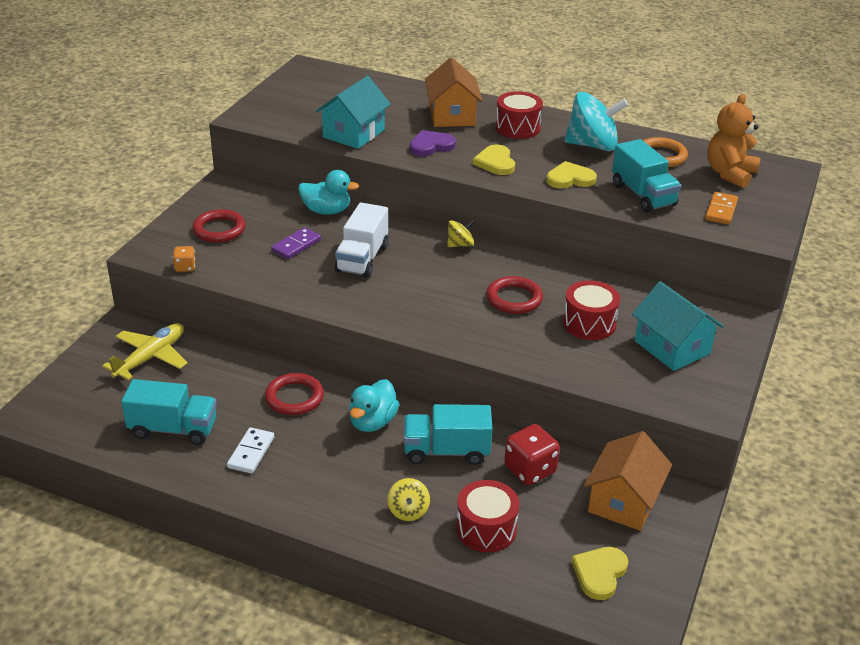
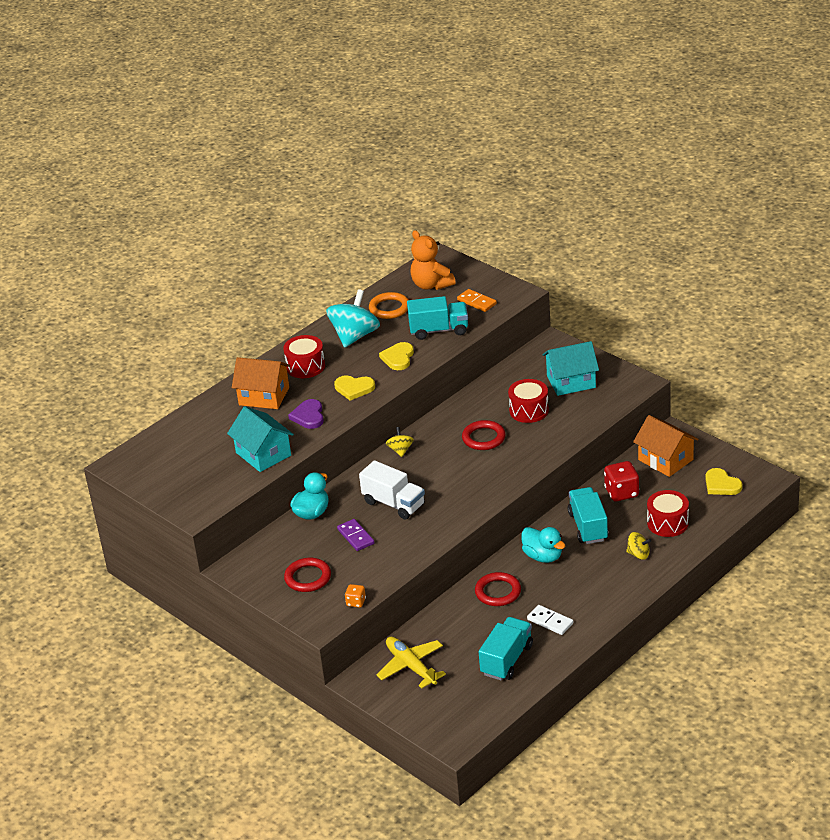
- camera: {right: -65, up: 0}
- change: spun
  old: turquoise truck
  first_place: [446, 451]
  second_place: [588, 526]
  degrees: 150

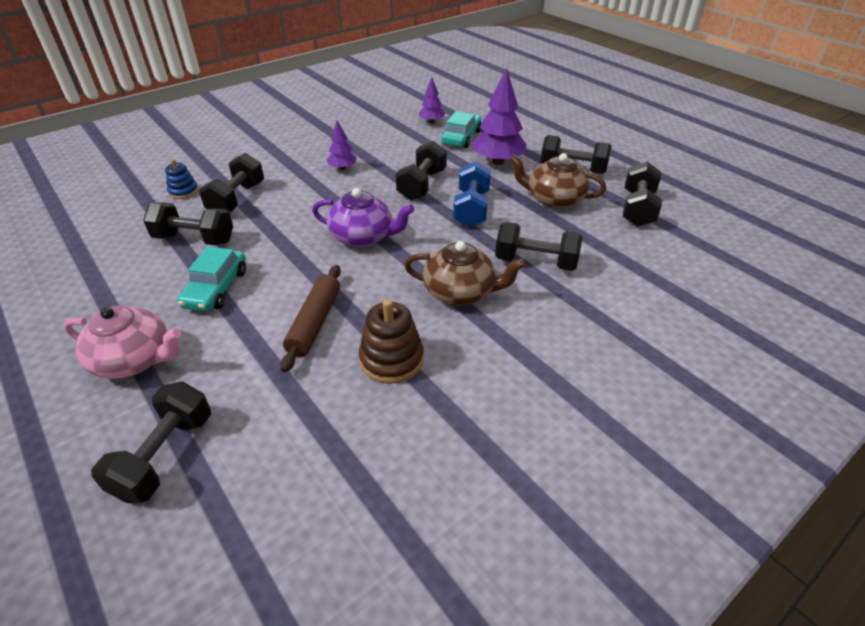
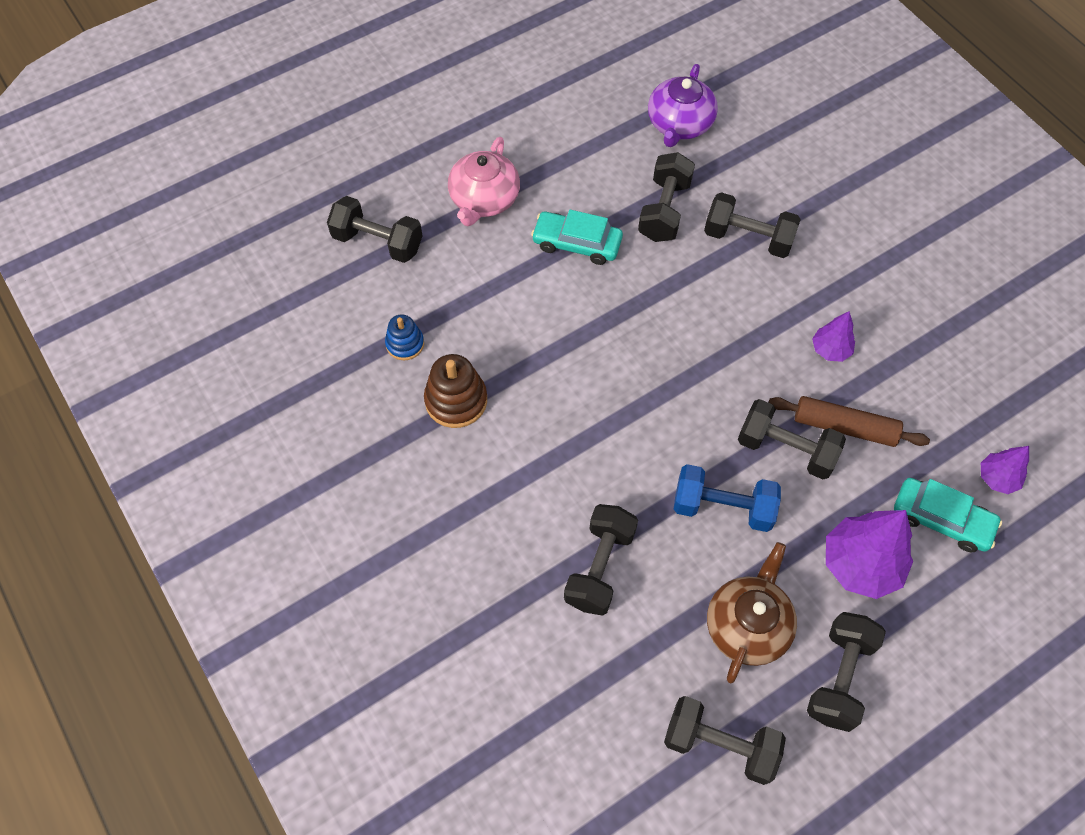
- camera: {right: 95, up: 20}
- change: relocated
  old: blue stacking toy
  first_place: [183, 191]
  second_place: [405, 344]
- change: relocated
  old: brown rolling pin
  first_place: [315, 323]
  second_place: [844, 427]
- change: relocated
  old: purple teapot
  first_place: [363, 236]
  second_place: [679, 124]
- change: missing
  old: brown teapot
  first_place: [460, 292]

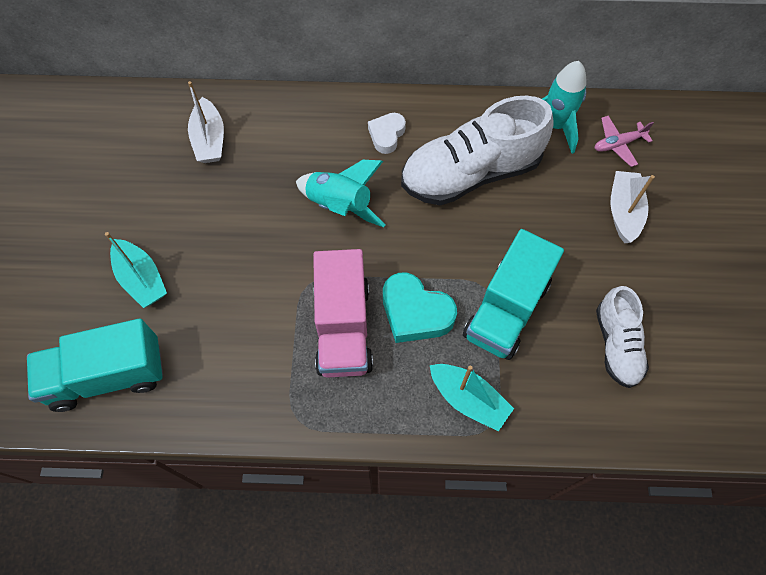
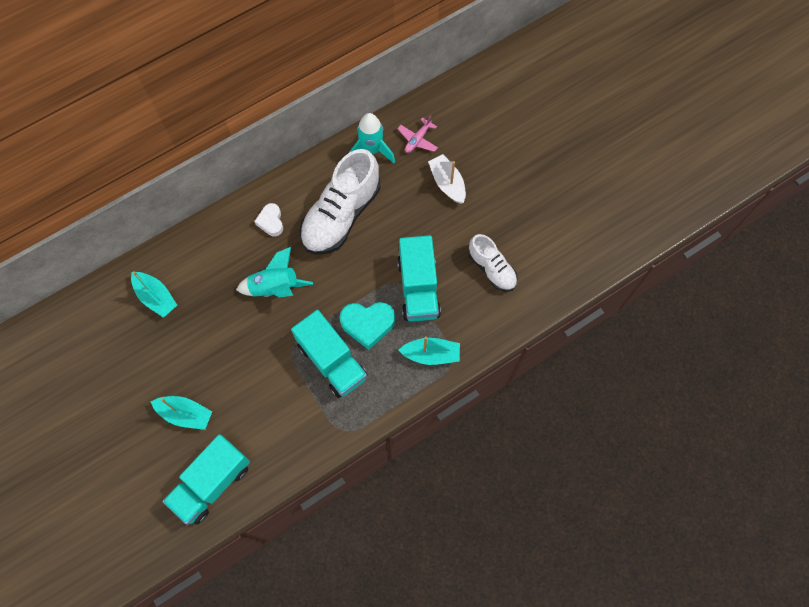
- camera: {right: -35, up: 5}
- change: colour
  old: white boat
  new: turquoise boat
  first_place: [209, 139]
  second_place: [156, 297]
- change: colour
  old: pink truck
  new: turquoise truck
  first_place: [343, 327]
  second_place: [332, 361]

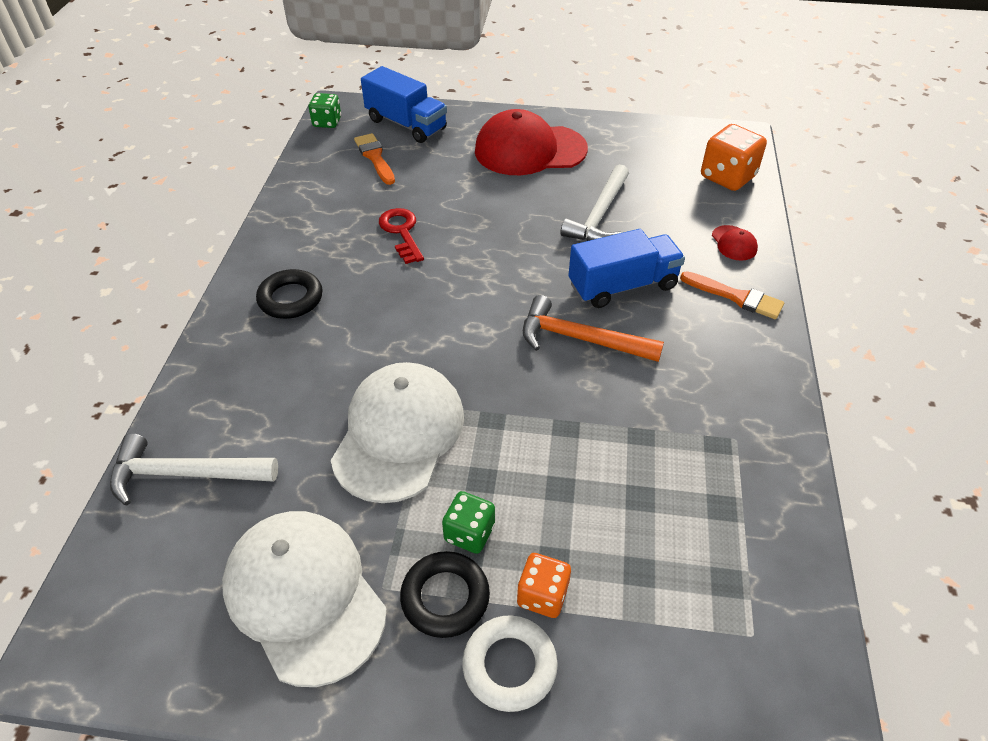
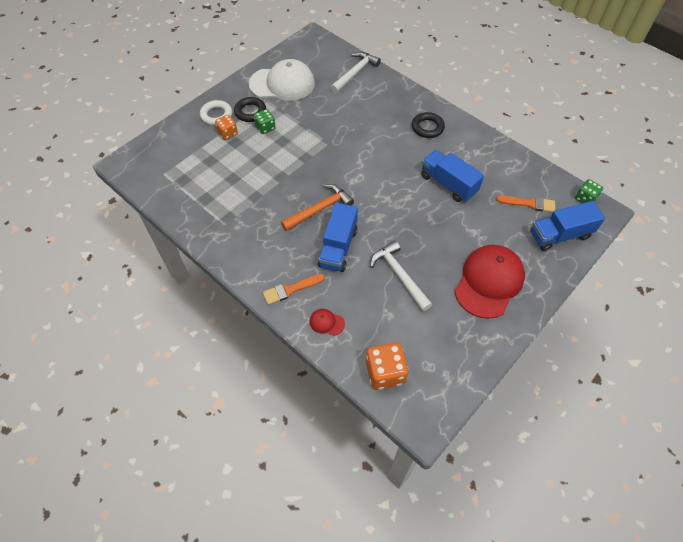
- camera: {right: 125, up: 10}
- change: missing
  old: white cap
  first_place: [399, 434]
- change: exchanged
  old: red key
  new: blue truck
  first_place: [401, 232]
  second_place: [448, 184]

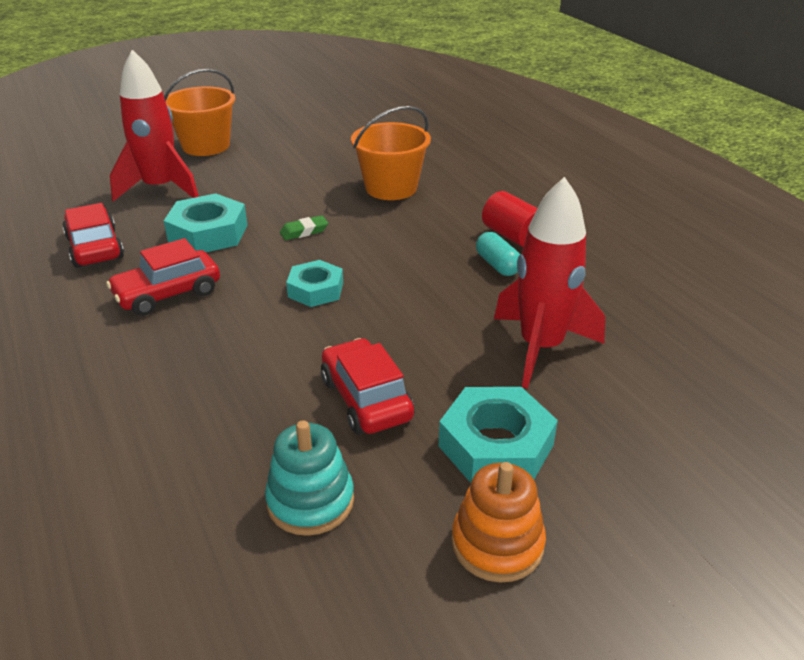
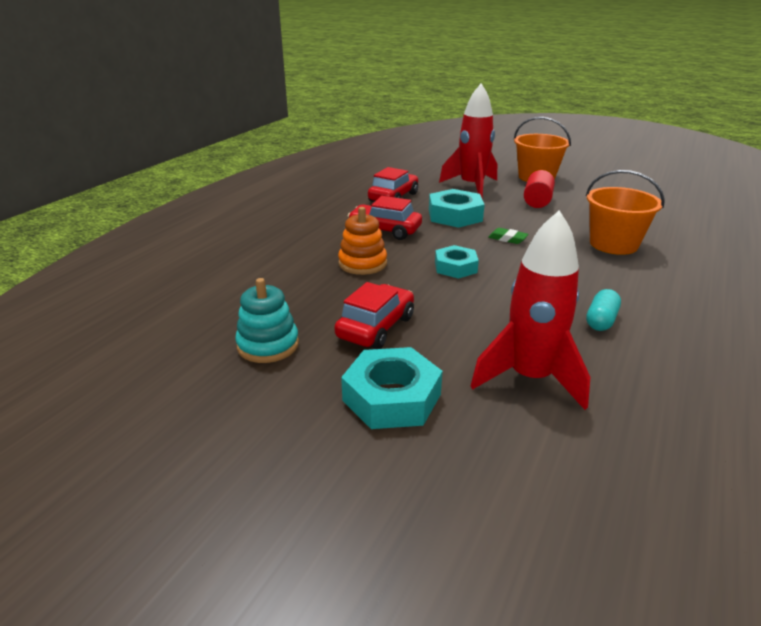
- camera: {right: 55, up: -5}
- change: relocated
  old: orange stacking toy
  first_place: [497, 544]
  second_place: [362, 263]
- change: relocated
  old: red cylinder
  first_place: [513, 236]
  second_place: [537, 201]

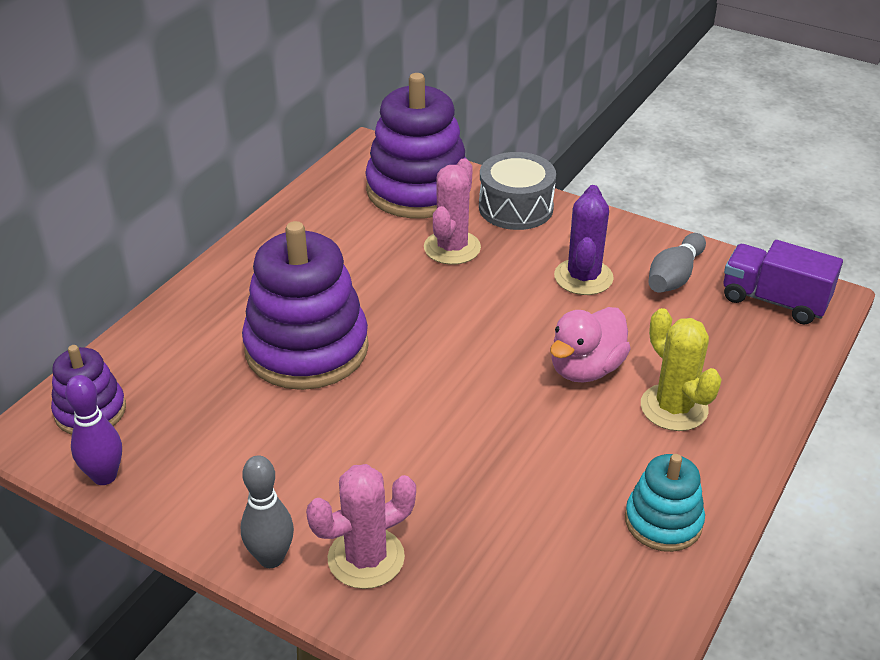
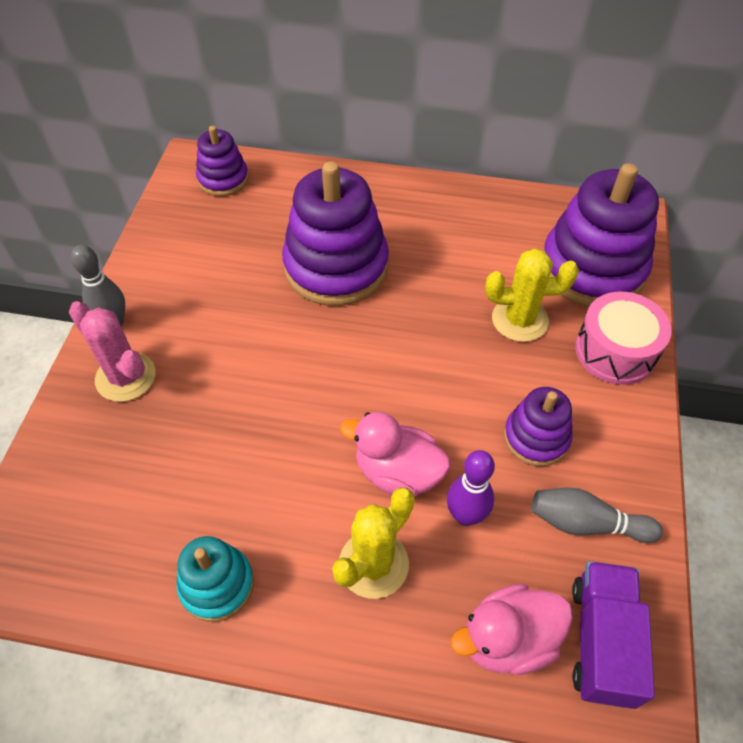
- camera: {right: 70, up: 15}
- change: relocated
  old: purple bowling pin
  first_place: [104, 476]
  second_place: [466, 515]
- change: colour
  old: pink cactus
  new: yellow cactus
  first_place: [452, 248]
  second_place: [519, 320]
- change: colour
  old: grey drum
  new: pink drum
  first_place: [515, 208]
  second_place: [615, 351]
- change: exchanged
  old: purple cactus
  new: purple stacking toy
  first_place: [583, 277]
  second_place: [536, 437]
- change: appeared
  new: pink duck
  second_place: [508, 639]

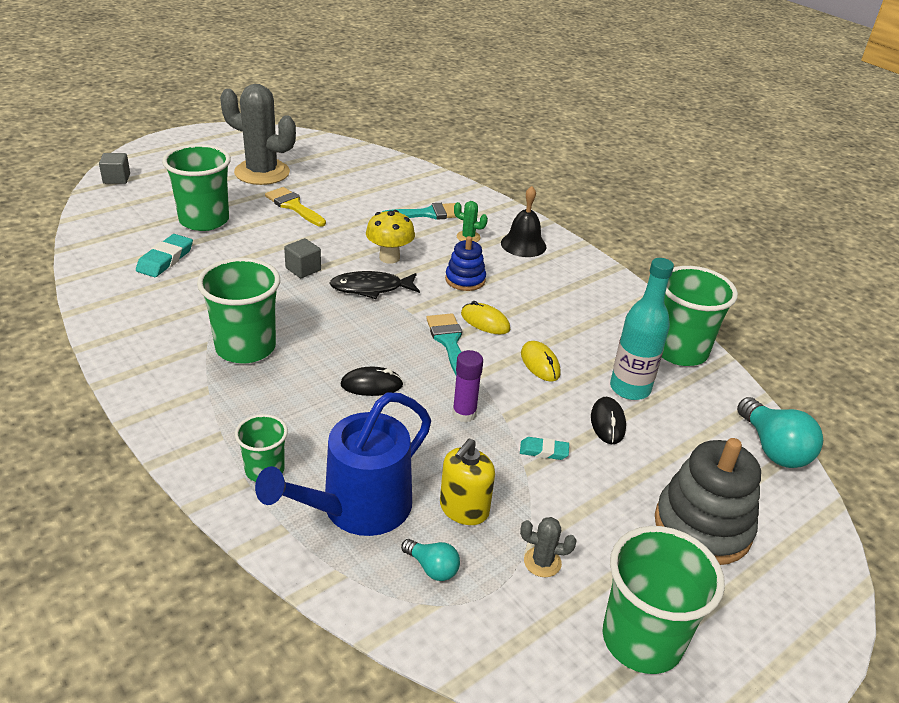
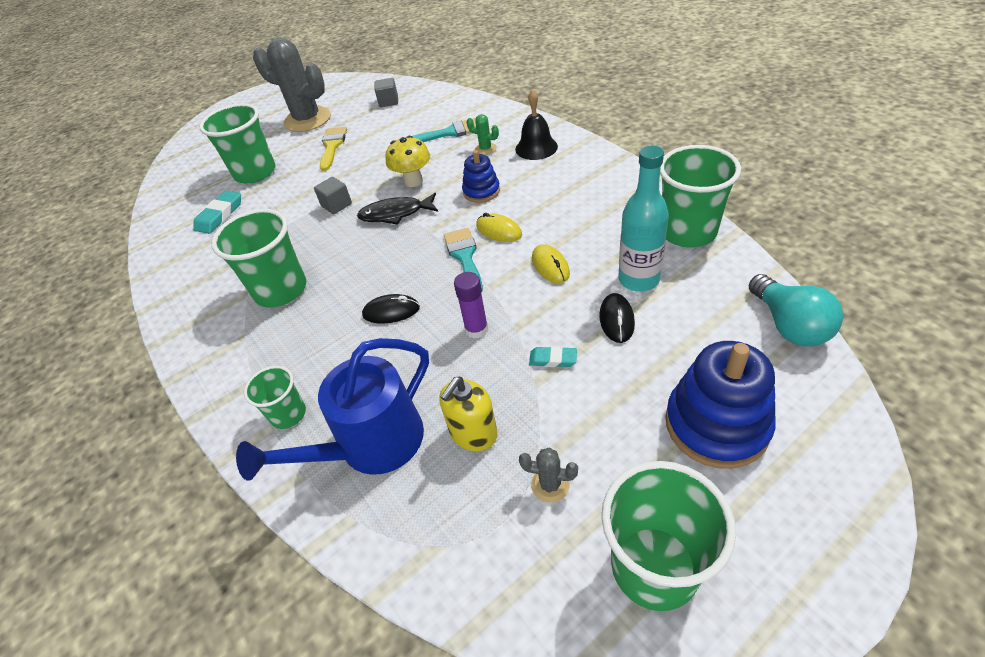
- camera: {right: 10, up: 10}
- change: relocated
  old: grey cube
  first_place: [116, 179]
  second_place: [388, 101]
- change: spun
  old: yellow brush
  first_place: [293, 206]
  second_place: [332, 146]
  degrees: 45
- change: missing
  old: turquoise light bulb
  first_place: [432, 568]
- change: colour
  old: grey stacking toy
  new: blue stacking toy
  first_place: [702, 527]
  second_place: [716, 424]

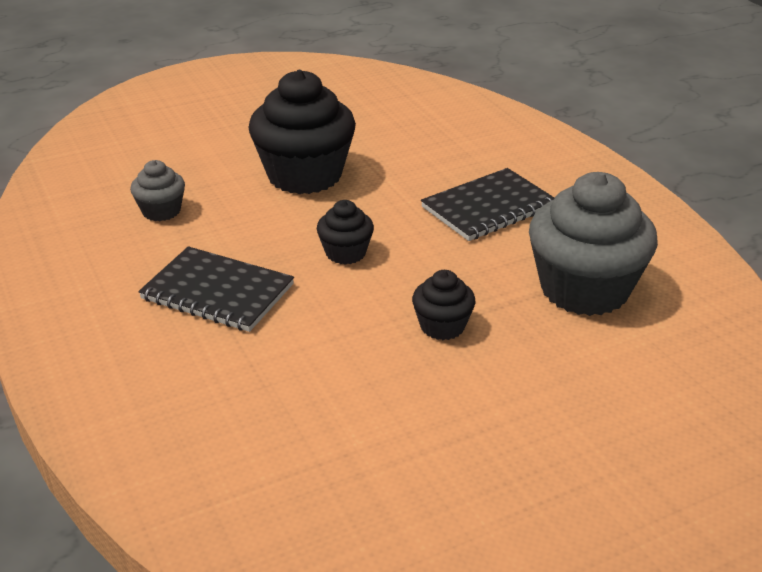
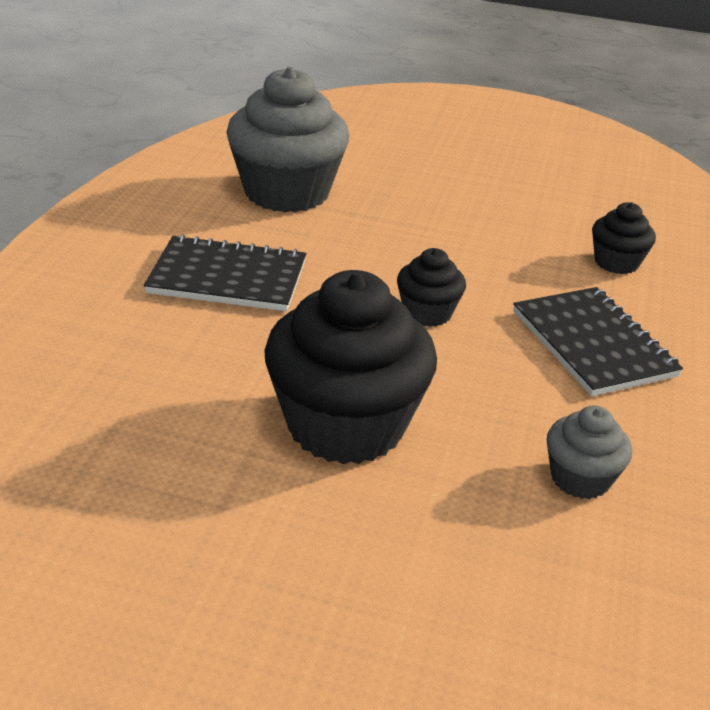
- camera: {right: -140, up: 0}
- change: relocated
  old: black cupcake
  first_place: [442, 326]
  second_place: [616, 262]

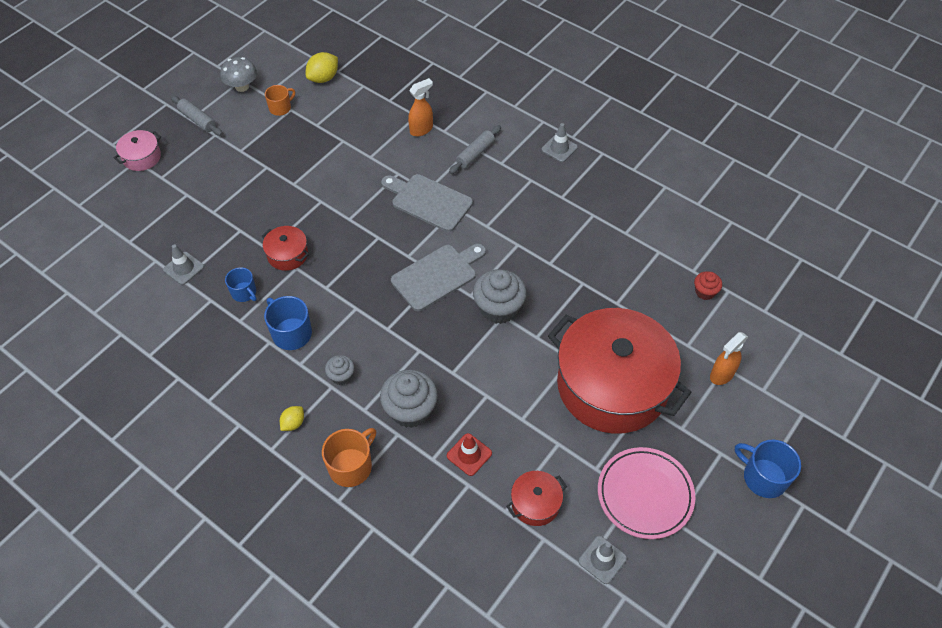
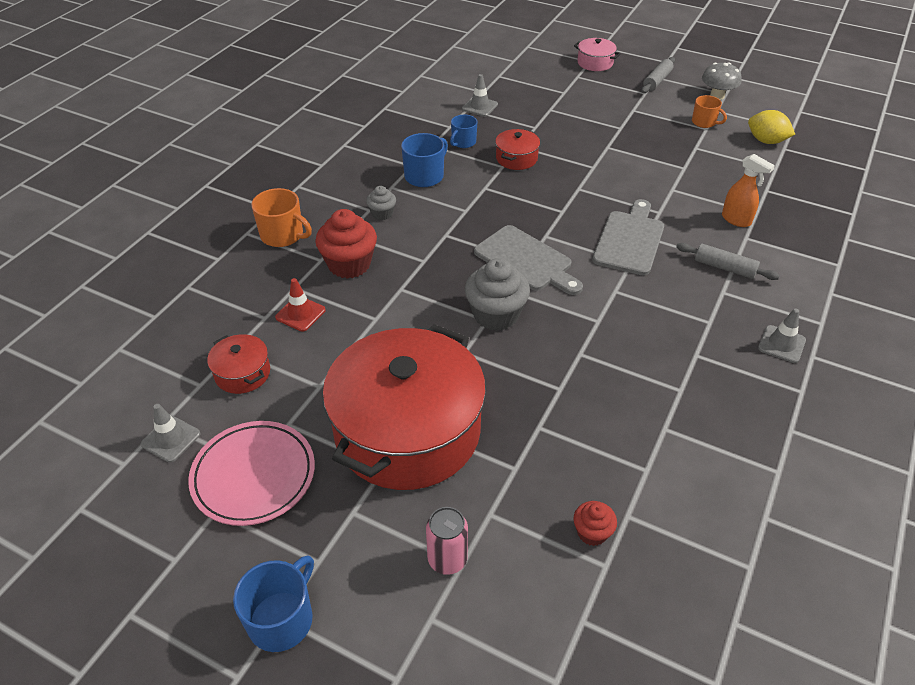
- camera: {right: 80, up: -10}
- change: missing
  old: yellow lemon
  first_place: [293, 423]
- change: colour
  old: grey cupcake
  new: red cupcake
  first_place: [410, 410]
  second_place: [349, 264]
- change: exchanged
  old: orange spray bottle
  new: pink can
  first_place: [721, 375]
  second_place: [447, 559]

